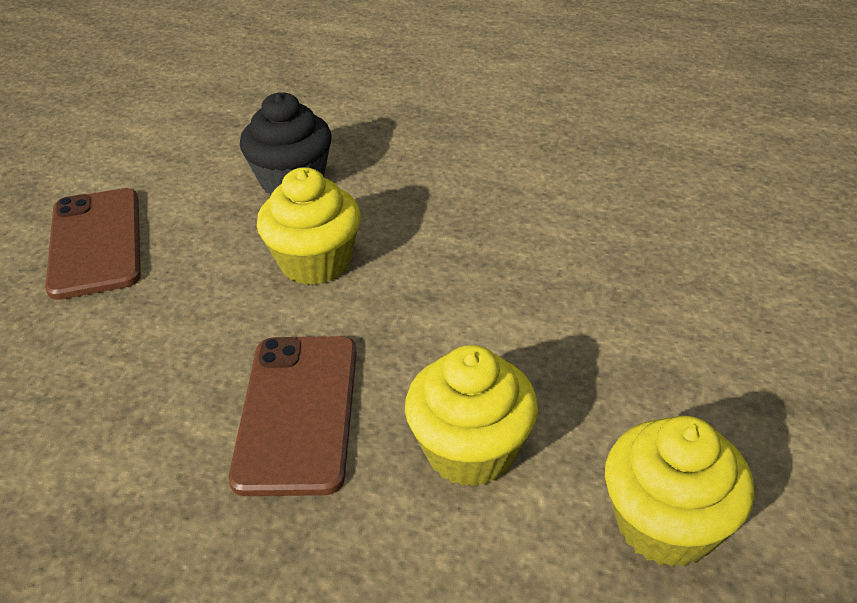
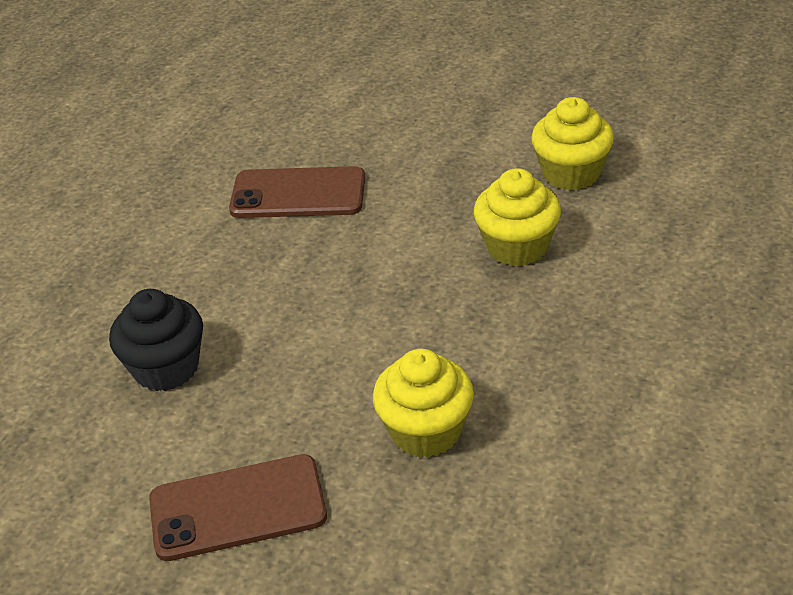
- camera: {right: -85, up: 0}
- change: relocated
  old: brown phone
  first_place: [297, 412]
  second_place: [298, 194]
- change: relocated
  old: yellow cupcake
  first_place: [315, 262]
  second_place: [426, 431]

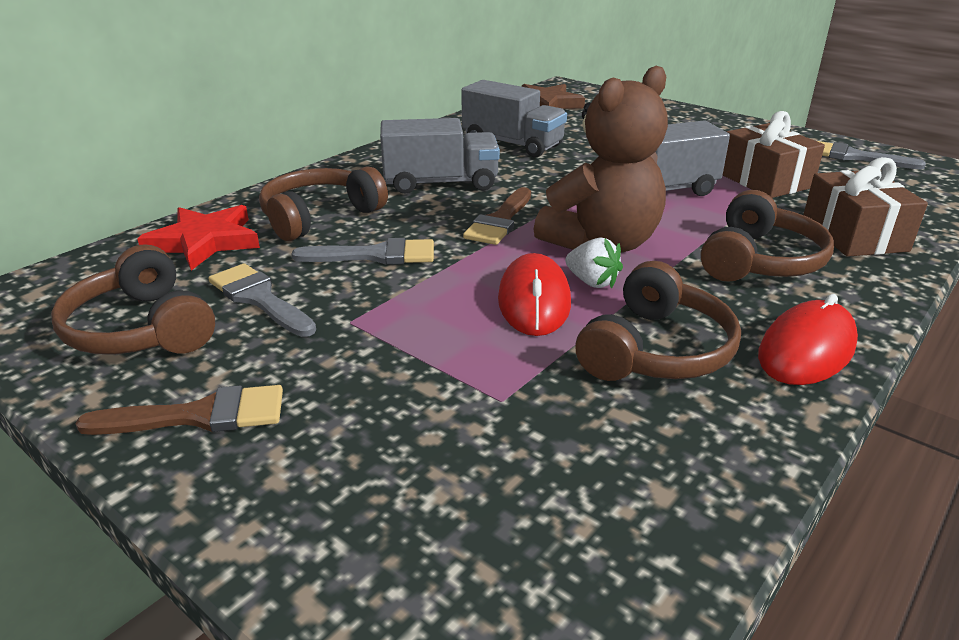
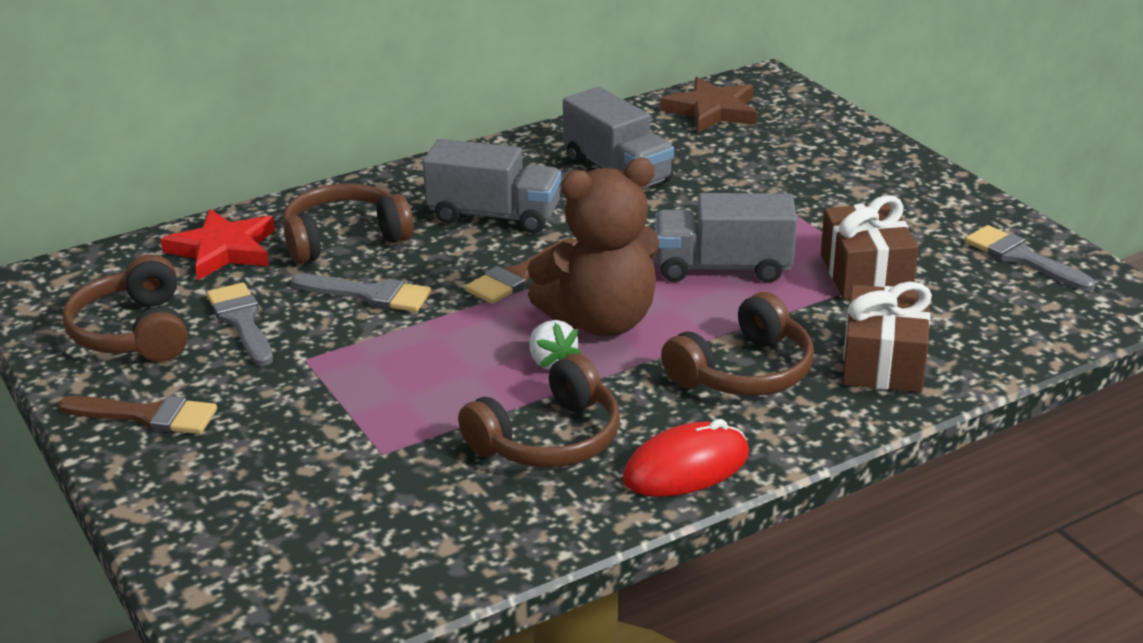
- camera: {right: 20, up: 0}
- change: missing
  old: red mouse
  first_place: [534, 301]

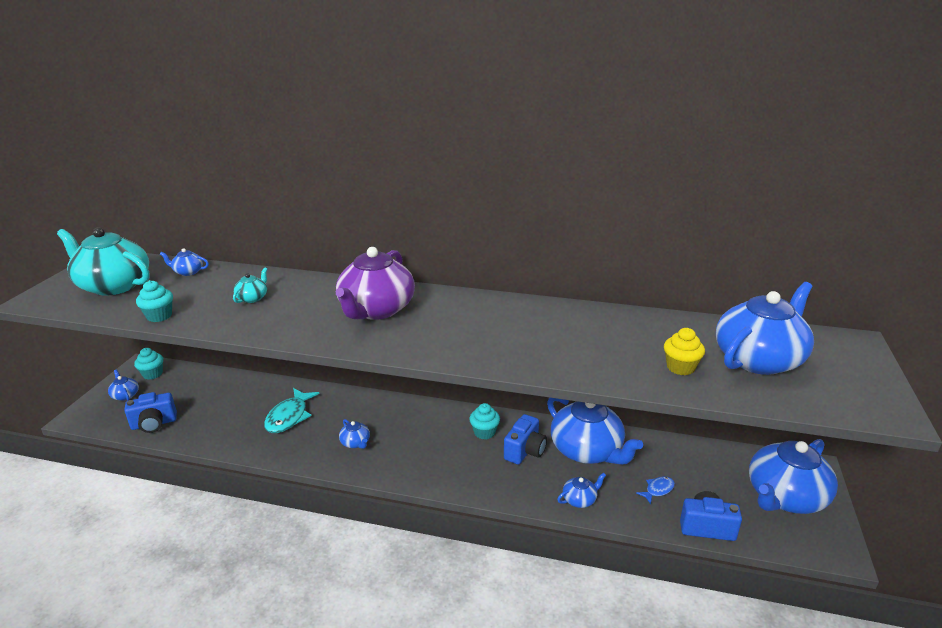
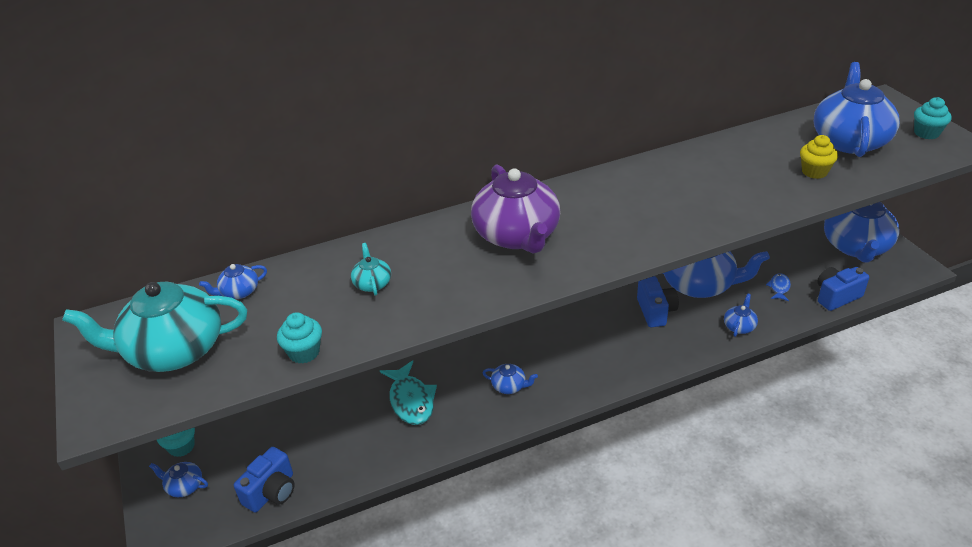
- camera: {right: -35, up: 10}
- change: relocated
  old: turquoise cupcake
  first_place: [484, 432]
  second_place: [926, 133]

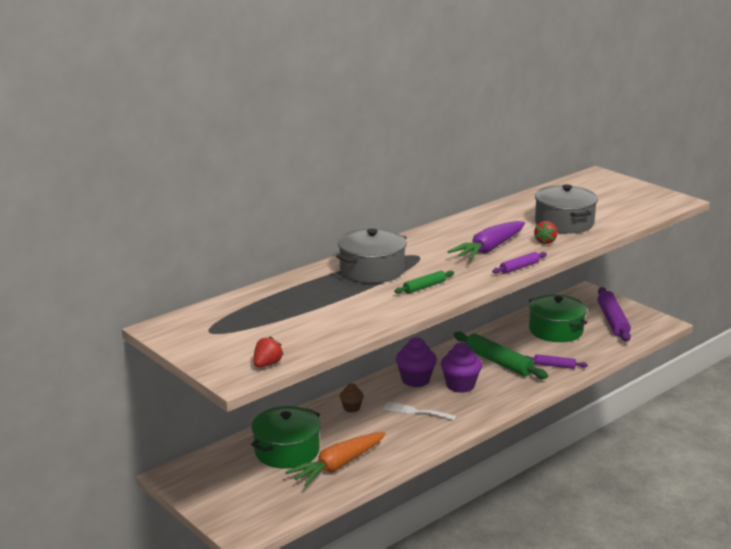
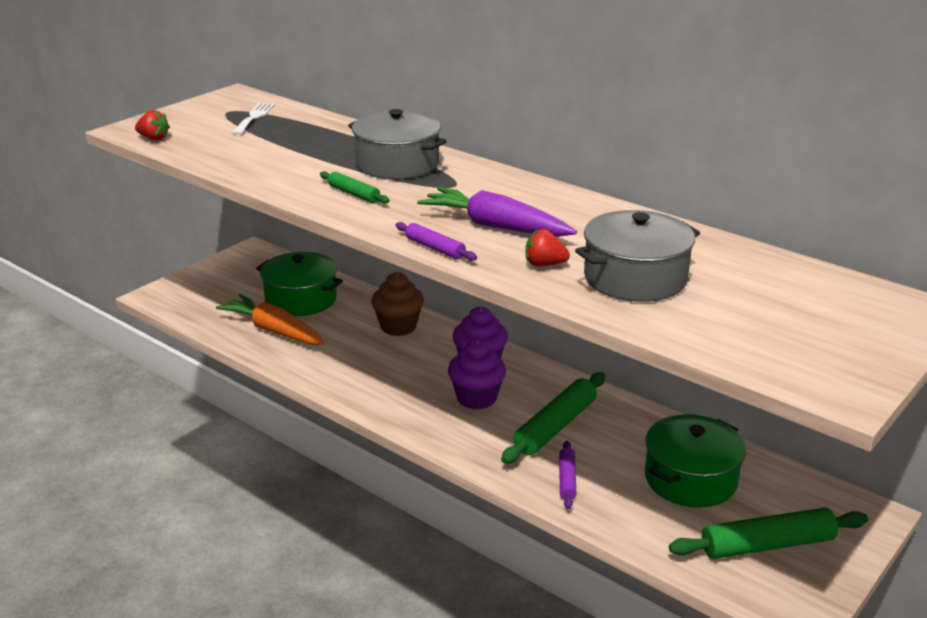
- camera: {right: 80, up: 5}
- change: size
  old: brown cupcake
  first_place: [351, 408]
  second_place: [398, 327]
  factor: 1.77
- change: relocated
  old: white fork
  first_place: [416, 412]
  second_place: [254, 117]
- change: colour
  old: purple rolling pin
  new: green rolling pin
  first_place: [612, 320]
  second_place: [767, 545]

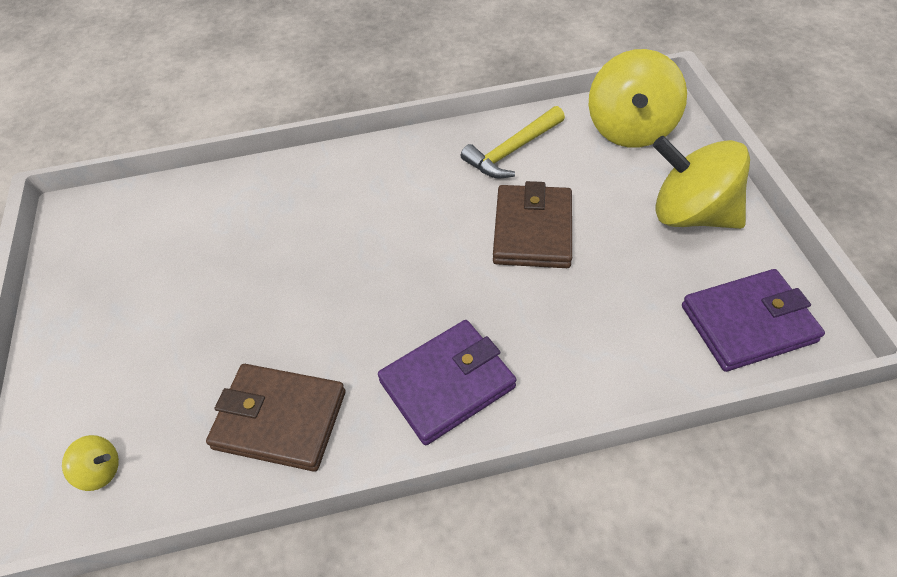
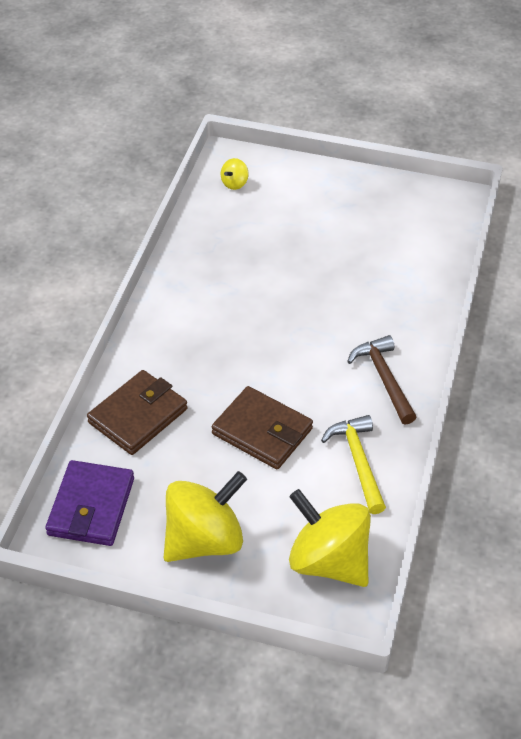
- camera: {right: 115, up: -5}
- change: relocated
  old: brown wallet
  first_place: [280, 420]
  second_place: [138, 416]
- change: missing
  old: purple wallet
  first_place: [447, 384]
- change: appeared
  new: brown hammer
  second_place: [384, 379]

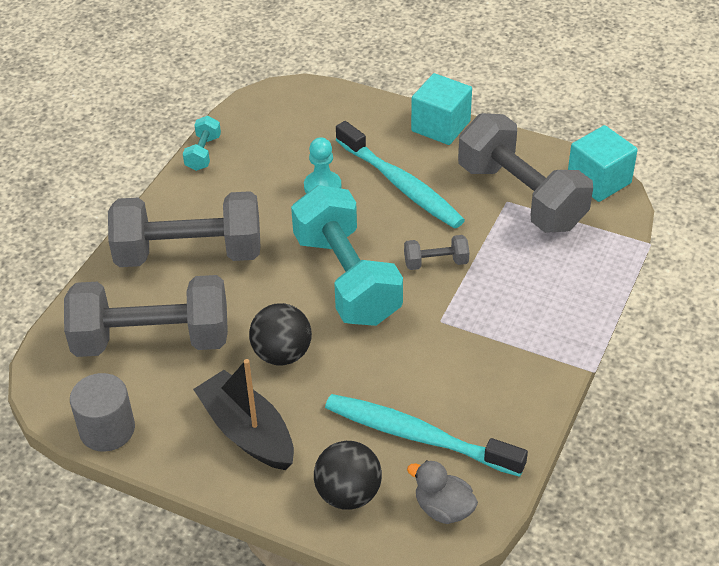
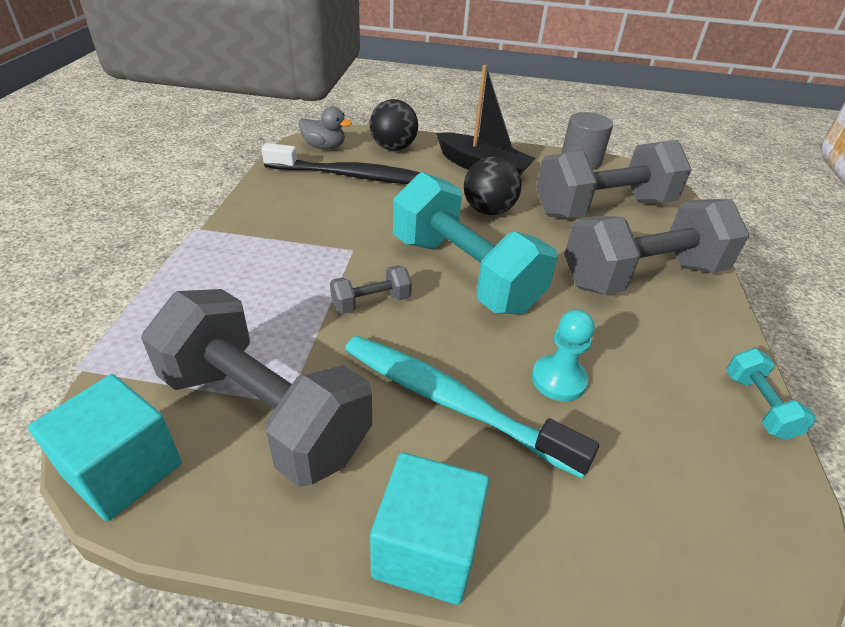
- camera: {right: 160, up: -5}
- change: colour
  old: turquoise toothbrush
  new: black toothbrush
  first_place: [419, 436]
  second_place: [351, 176]

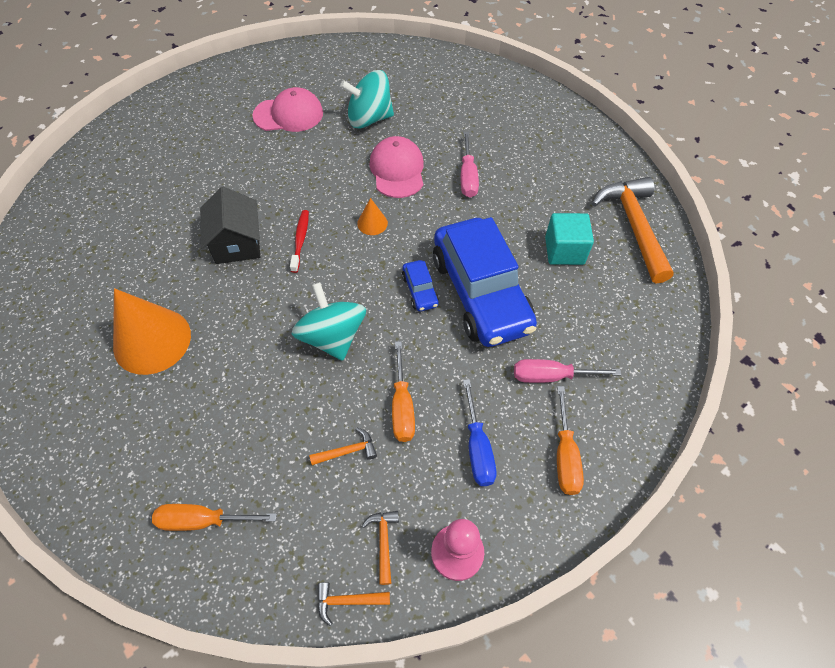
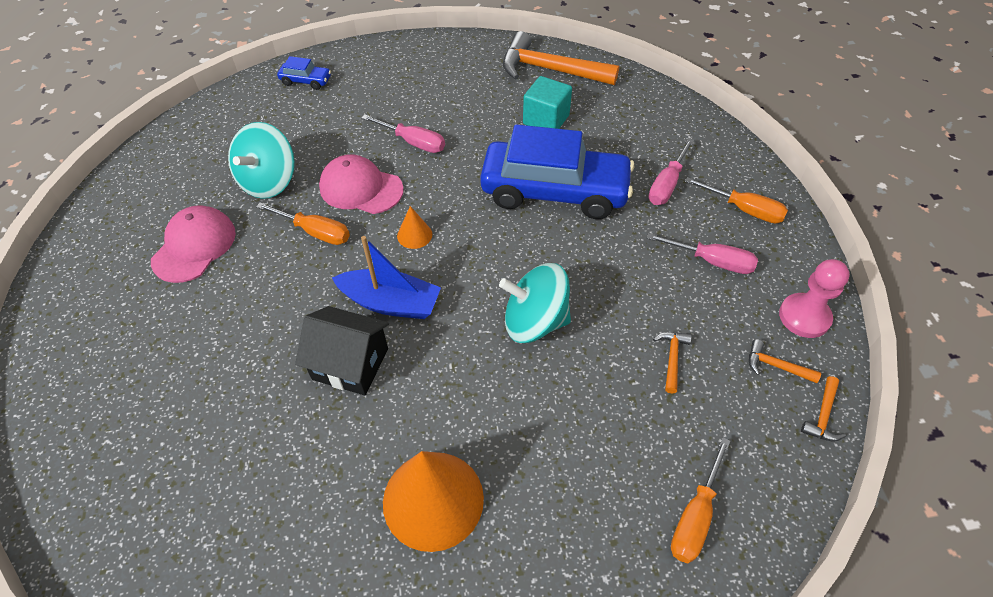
- camera: {right: -60, up: -5}
- change: exchanged
  old: red toothbrush
  new: blue boat
  first_place: [300, 240]
  second_place: [391, 303]
- change: relocated
  old: orange screwdriver
  first_place: [402, 406]
  second_place: [315, 232]
- change: relocated
  old: blue car
  first_place: [420, 290]
  second_place: [306, 81]
- change: colour
  old: blue screwdriver
  new: pink screwdriver
  first_place: [477, 447]
  second_place: [711, 261]

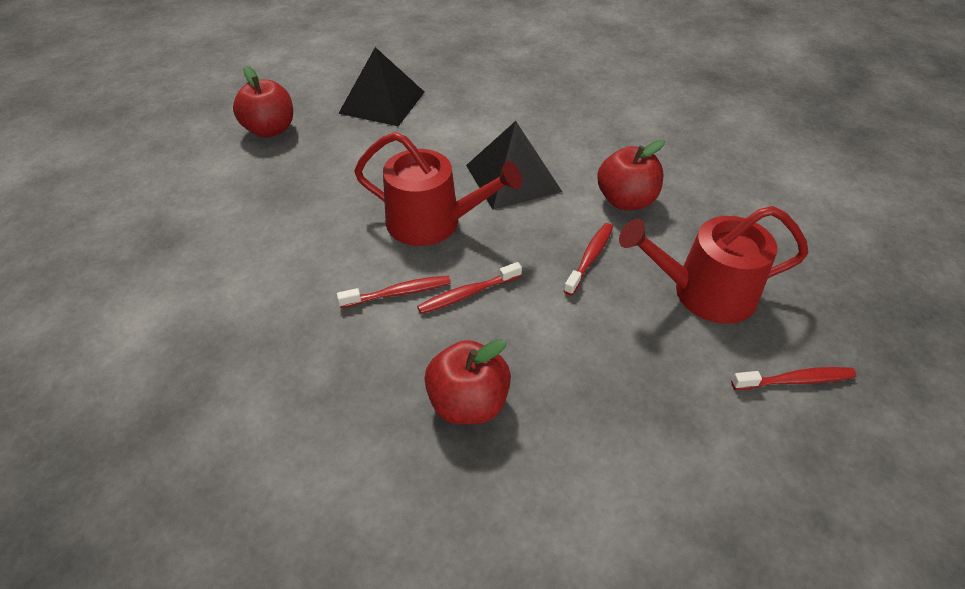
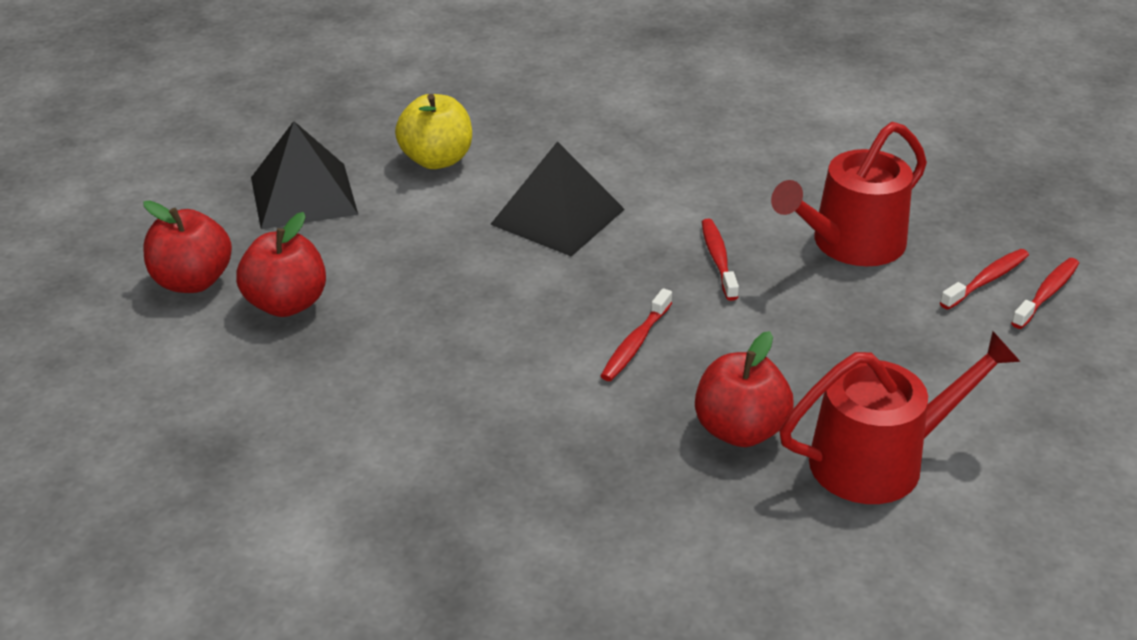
- camera: {right: -35, up: -10}
- change: relocated
  old: red toothbrush
  first_place: [399, 293]
  second_place: [1047, 293]
- change: relocated
  old: red watering can
  first_place: [432, 222]
  second_place: [879, 460]
- change: relocated
  old: red apple
  first_place: [626, 200]
  second_place: [286, 304]
- change: appeared
  new: yellow apple
  second_place: [436, 160]

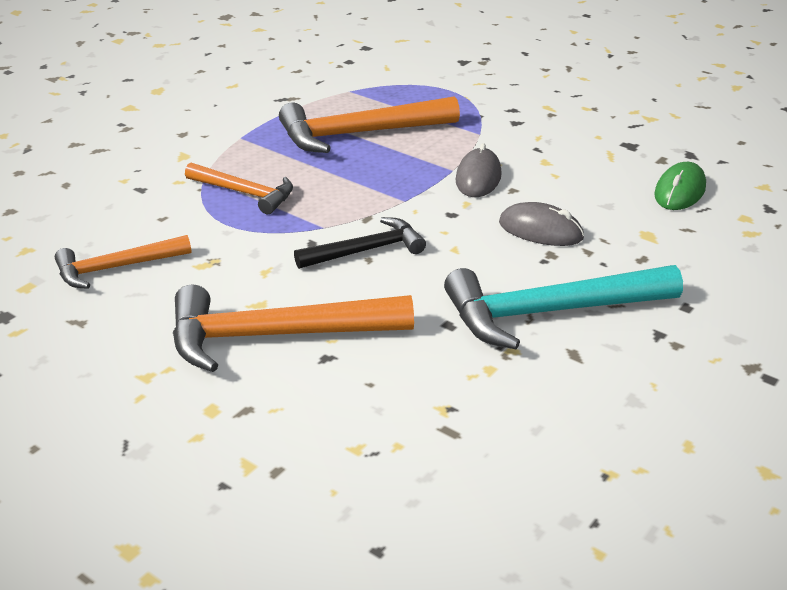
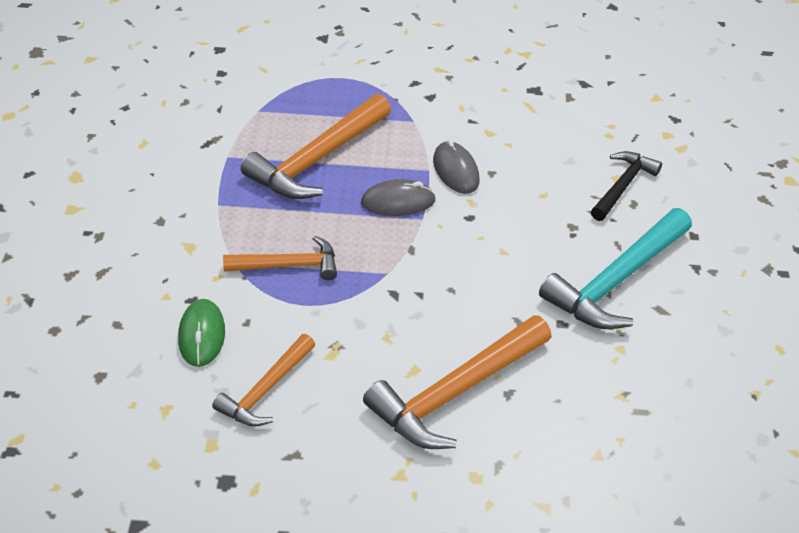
- camera: {right: -35, up: 10}
- change: relocated
  old: black hammer
  first_place: [366, 250]
  second_place: [622, 186]
- change: relocated
  old: grey mouse
  first_place: [540, 230]
  second_place: [398, 202]
- change: relocated
  old: green mouse
  first_place: [679, 191]
  second_place: [202, 335]

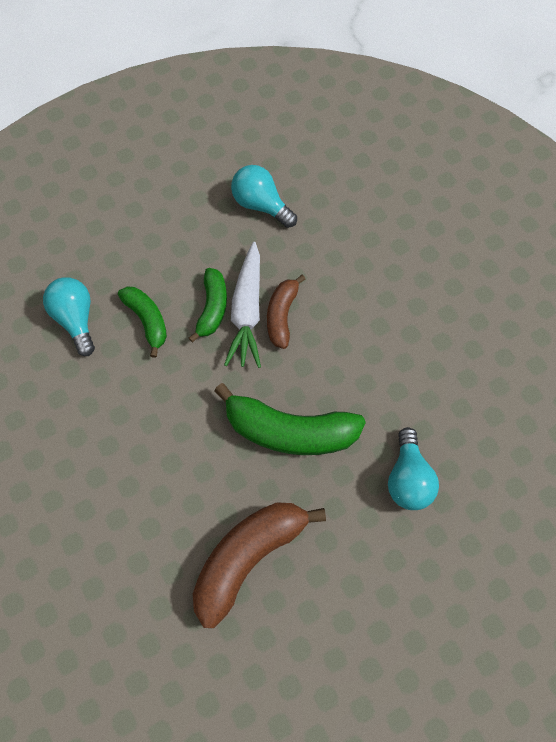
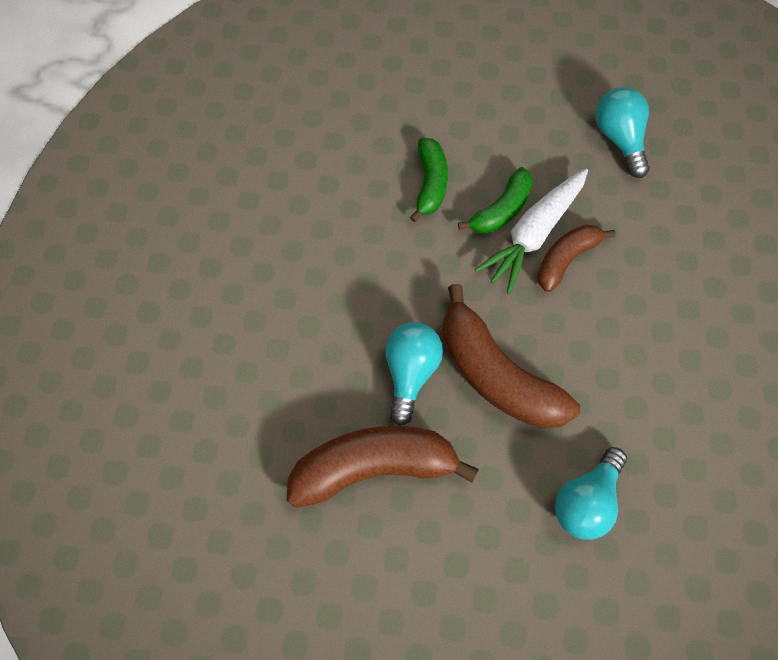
- camera: {right: 35, up: 0}
- change: relocated
  old: turquoise light bulb
  first_place: [76, 319]
  second_place: [410, 372]
- change: colour
  old: green banana
  new: brown banana
  first_place: [289, 430]
  second_place: [497, 374]

